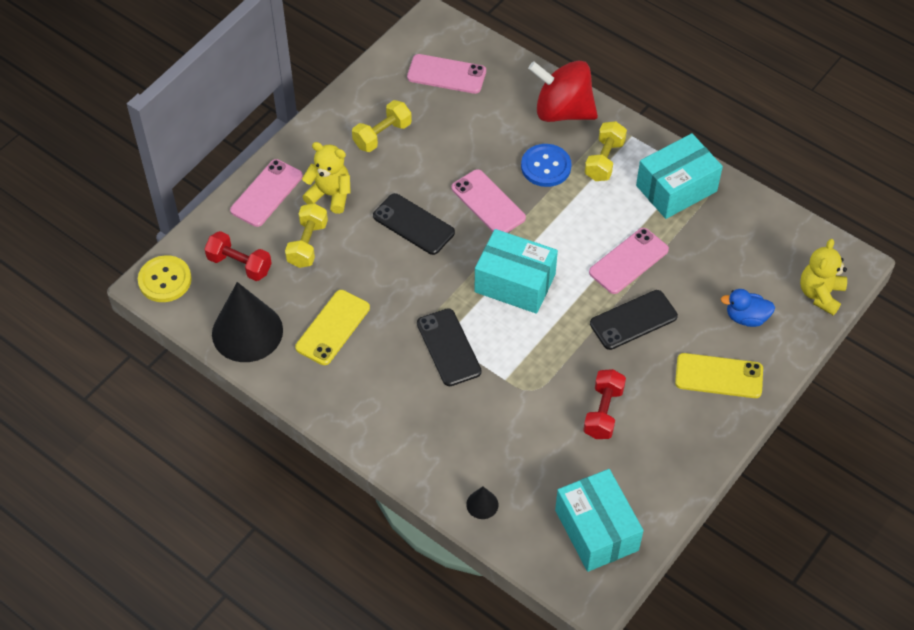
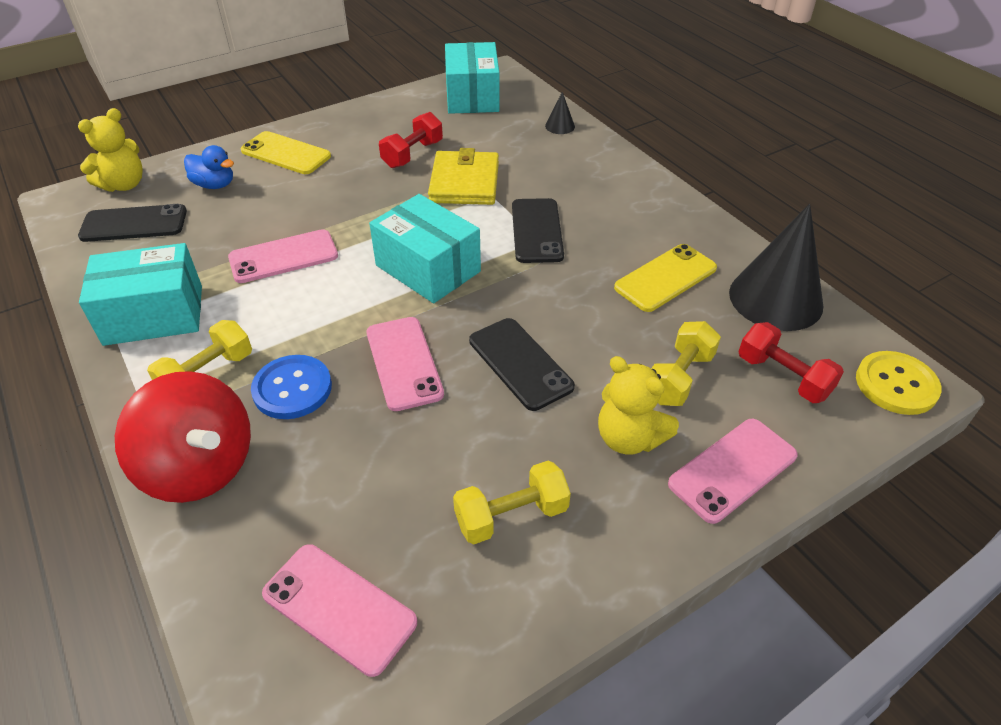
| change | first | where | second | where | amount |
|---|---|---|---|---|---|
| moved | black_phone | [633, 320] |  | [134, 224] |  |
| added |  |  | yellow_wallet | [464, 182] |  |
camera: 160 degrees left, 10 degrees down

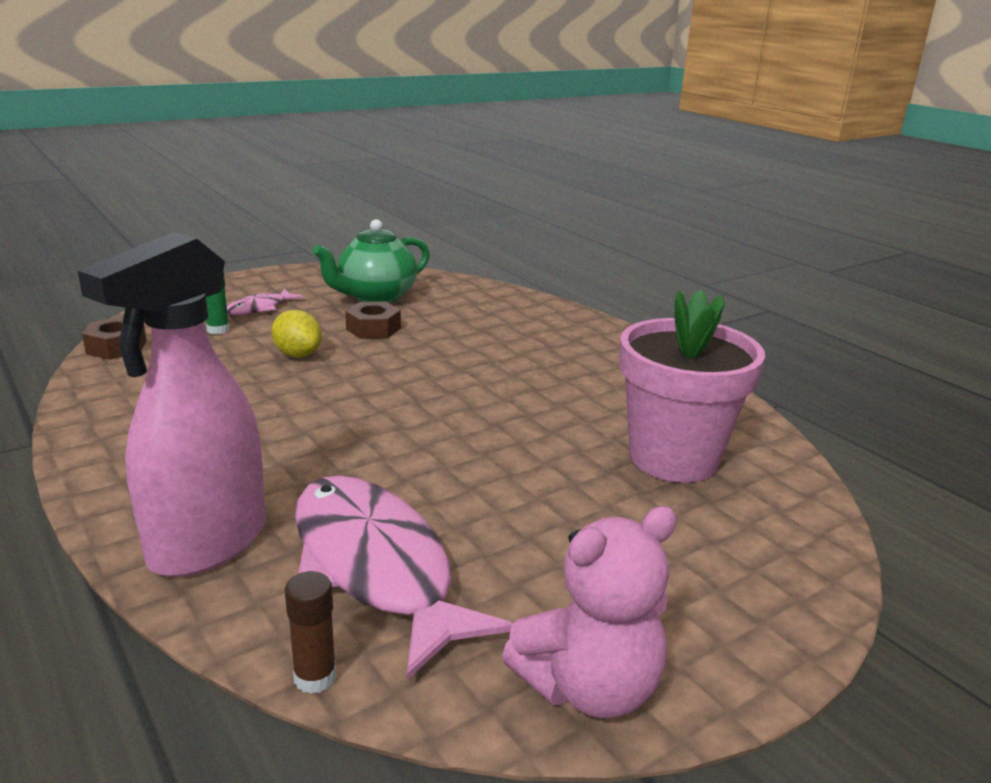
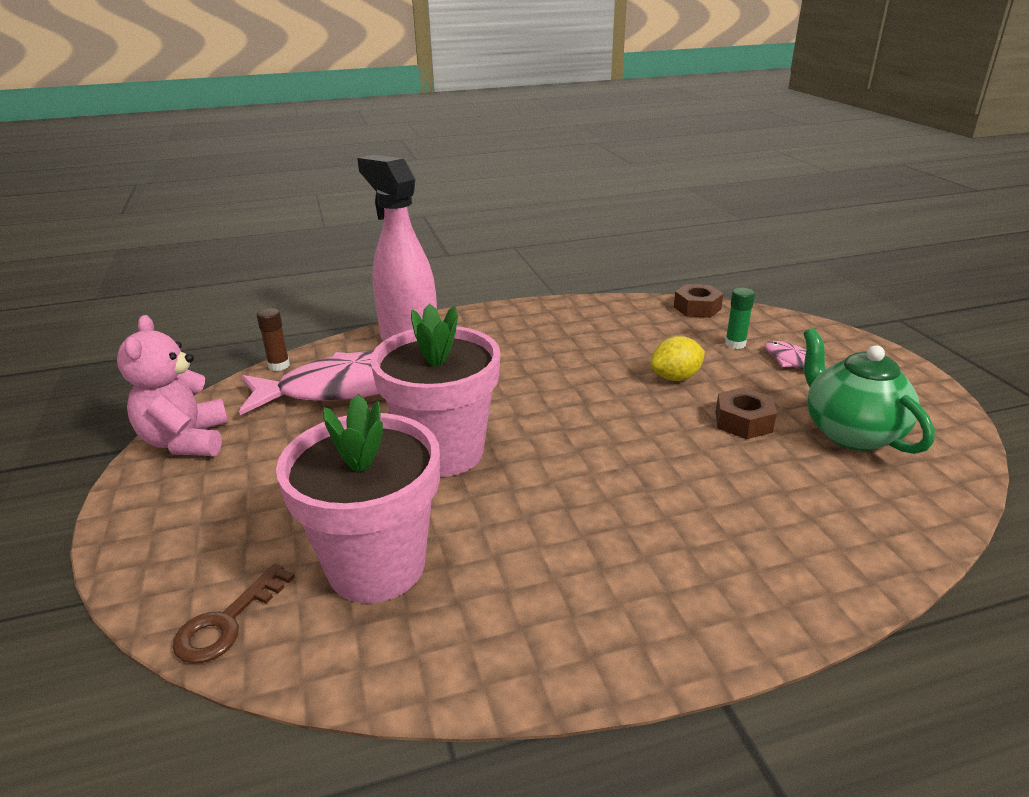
| change | first | where | second | where | amount |
|---|---|---|---|---|---|
| added |  |  | brown_key | [227, 622] |  |
| added |  |  | pink_flower_pot | [443, 452] |  |
camera: 110 degrees right, 5 degrees up

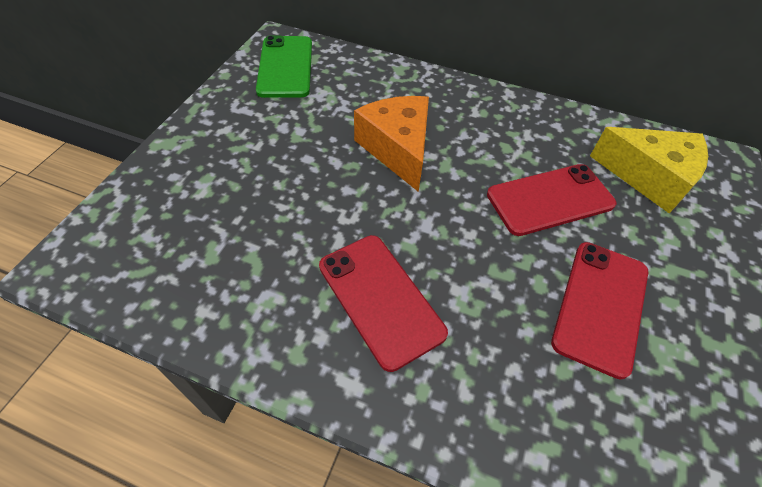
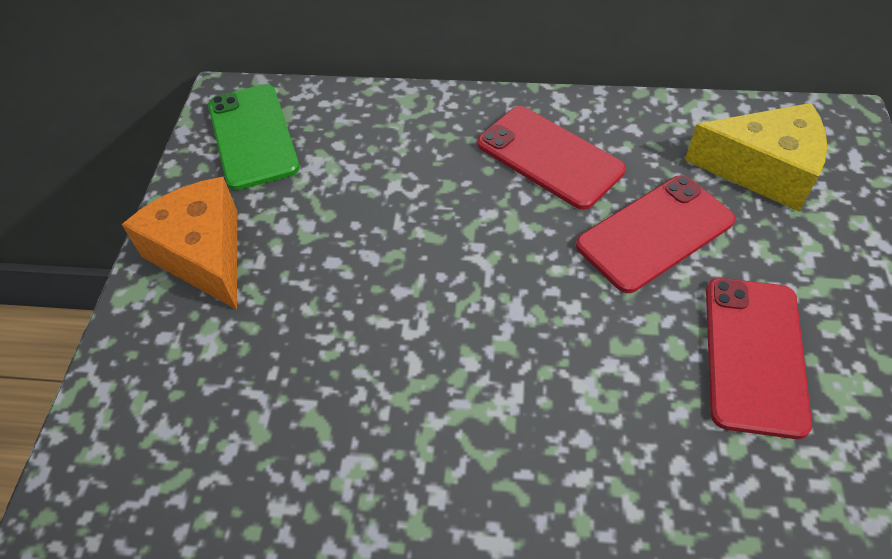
| change | first | where | second | where | amount |
|---|---|---|---|---|---|
| moved | orange_cheese | [397, 149] |  | [203, 254] |  |
| moved | red_phone | [380, 299] |  | [549, 157] |  |
camera: 10 degrees left, 0 degrees up

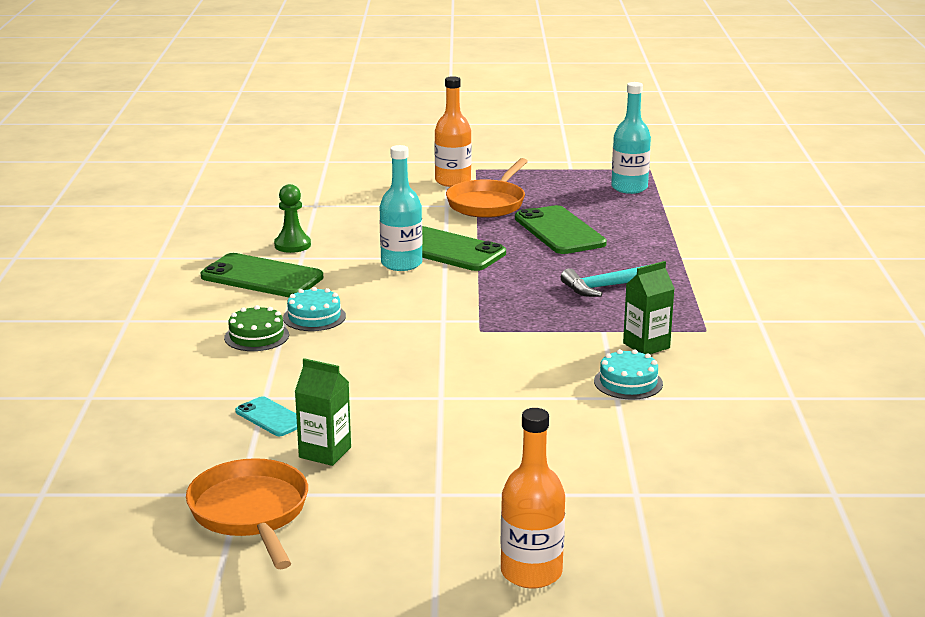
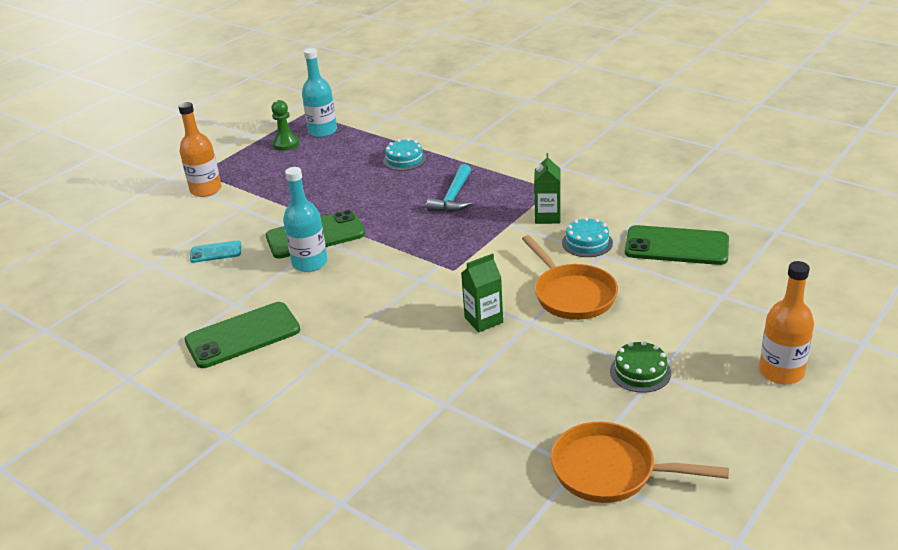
| change | first | where | second | where | amount |
|---|---|---|---|---|---|
| moved | turquoise_phone | [271, 417] |  | [216, 252] |  |
| moved | green_pawn | [292, 245] |  | [286, 144] |  |
| moved | turquoise_cake | [314, 317] |  | [404, 159] |  |
| moved | green_carton | [325, 452] |  | [483, 320] |  |
| moved | orange_pan | [488, 203] |  | [572, 294] |  |
| moved | green_cake | [256, 336] |  | [640, 372] |  |
| moved | green_phone | [559, 231] |  | [676, 246] |  |
camera: 50 degrees left, 10 degrees up

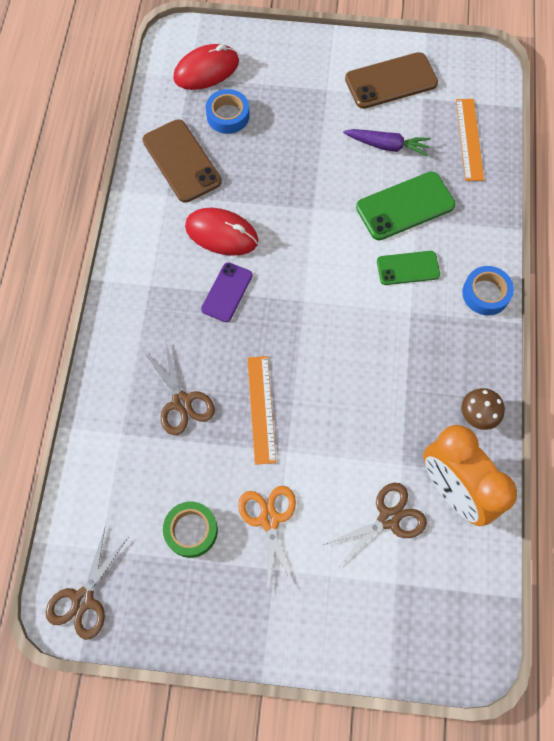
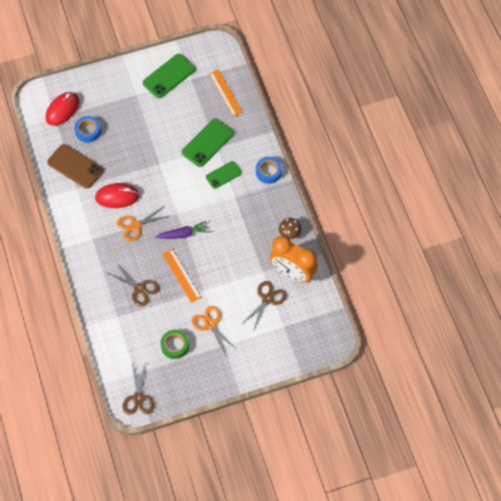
| change | first | where | second | where | amount |
|---|---|---|---|---|---|
| replaced | purple_phone | [227, 292] | orange_scissors | [135, 225] |  |
| recoloured | brown_phone | [391, 81] | green_phone | [169, 76] |  |
| moved | purple_carrot | [387, 146] |  | [183, 234] |  |
camera: 25 degrees left, 5 degrees down

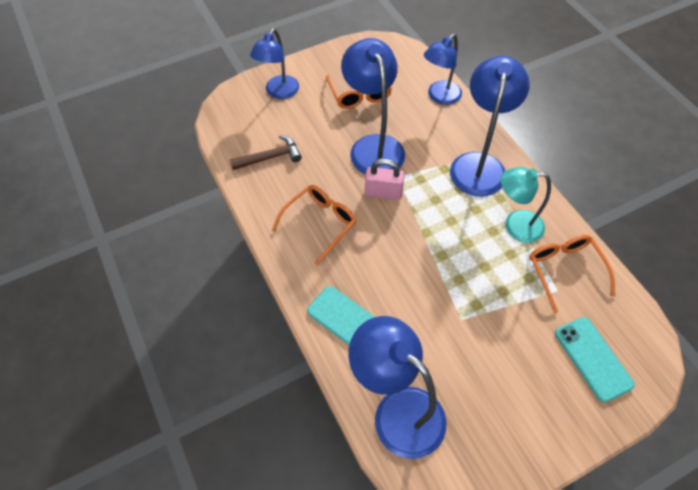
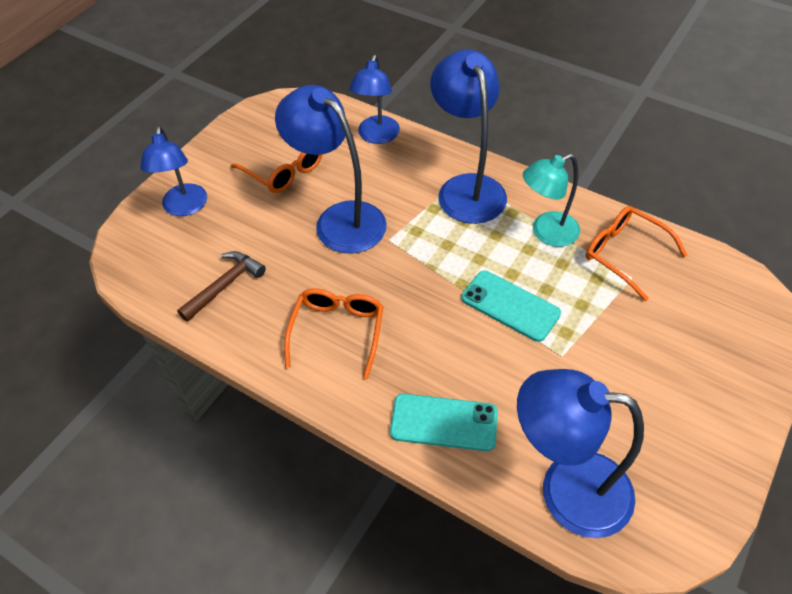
| change | first | where | second | where | amount |
|---|---|---|---|---|---|
| moved | turquoise_phone | [593, 358] |  | [510, 306] |  |
| removed | pink_padlock | [383, 192] |  |  |  |
camera: 30 degrees left, 5 degrees down

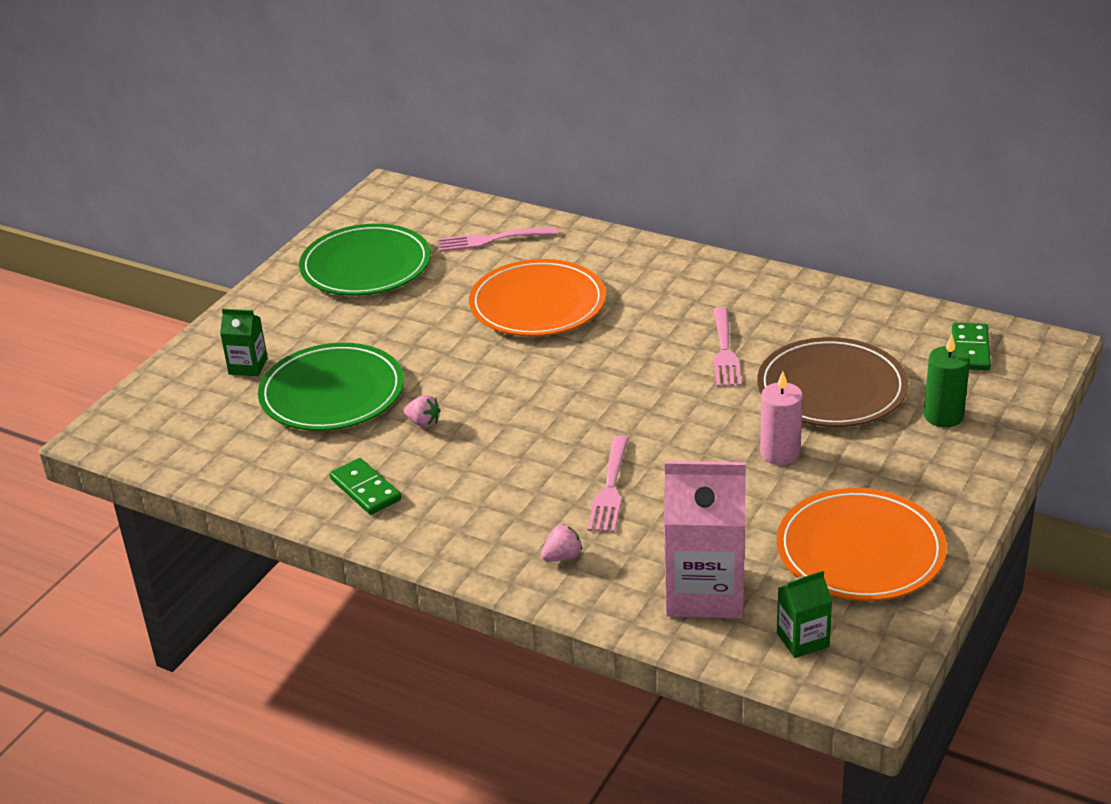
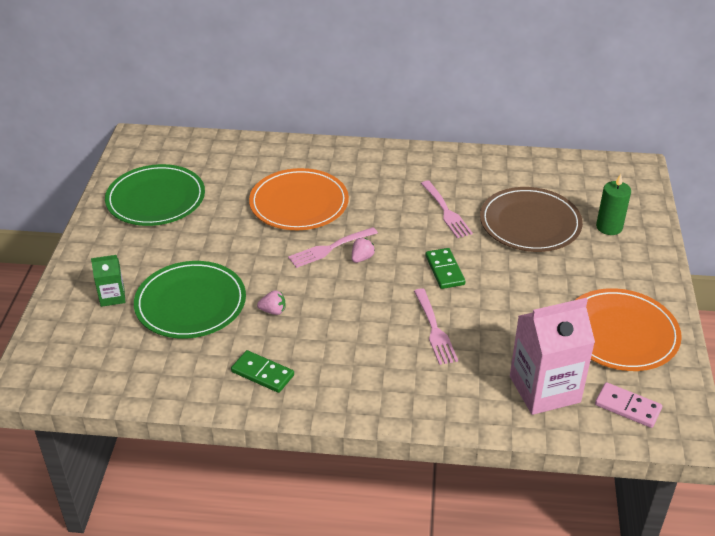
| change | first | where | second | where | amount |
|---|---|---|---|---|---|
| moved | pink_fork | [492, 239] |  | [330, 248] |  |
| moved | pink_strawberry | [562, 557] |  | [362, 258] |  |
| moved | green_domino | [970, 350] |  | [445, 270] |  |
| replaced | green_carton | [802, 640] | pink_domino | [627, 407] |  |
| removed | pink_candle | [780, 453] |  |  |  |
camera: 25 degrees left, 5 degrees up

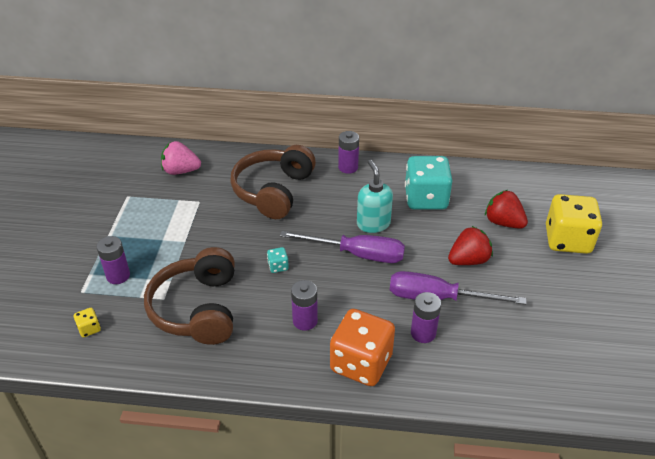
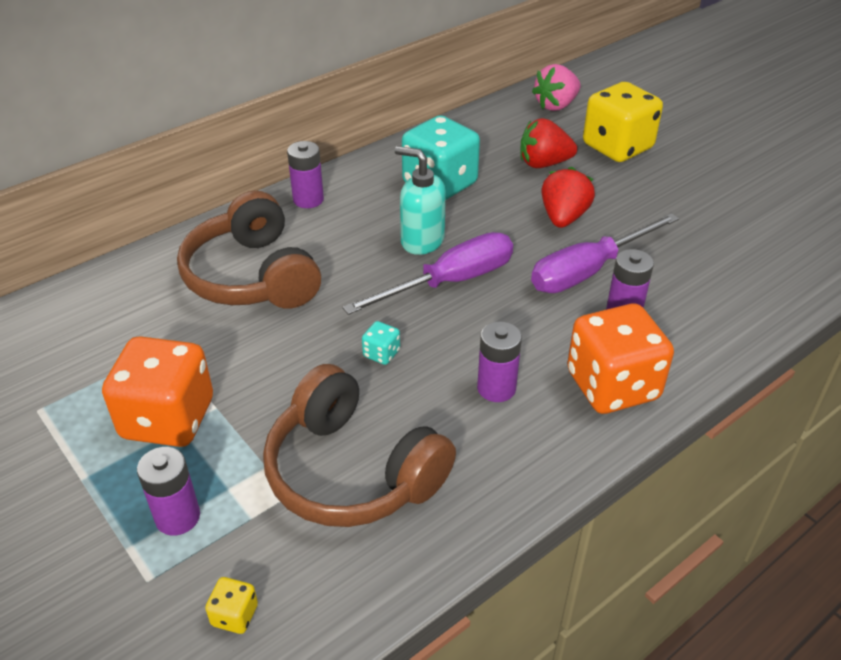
| change | first | where | second | where | amount |
|---|---|---|---|---|---|
| added |  |  | orange_dice | [168, 419] |  |
| moved | pink_strawberry | [181, 171] |  | [556, 105] |  |
camera: 45 degrees left, 0 degrees up

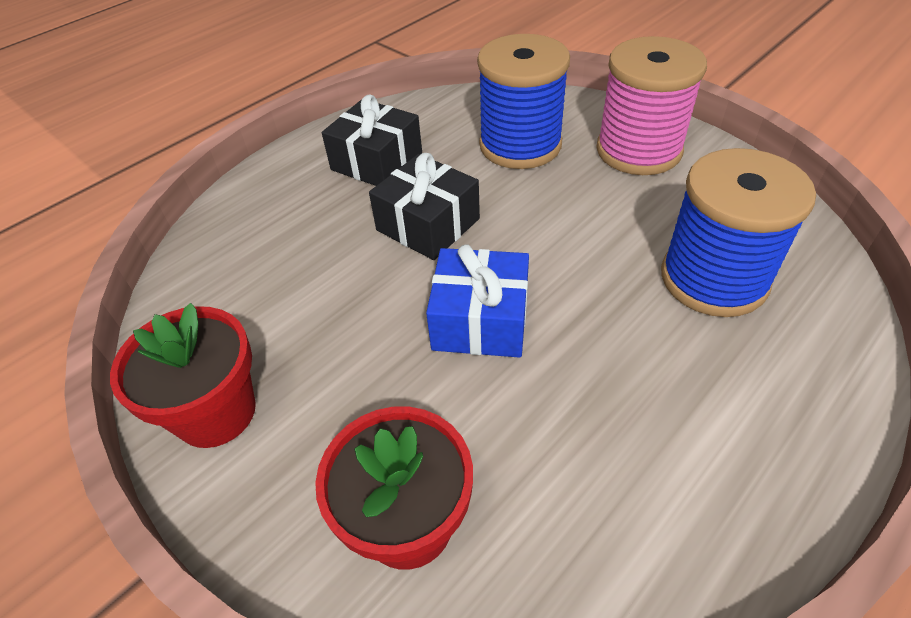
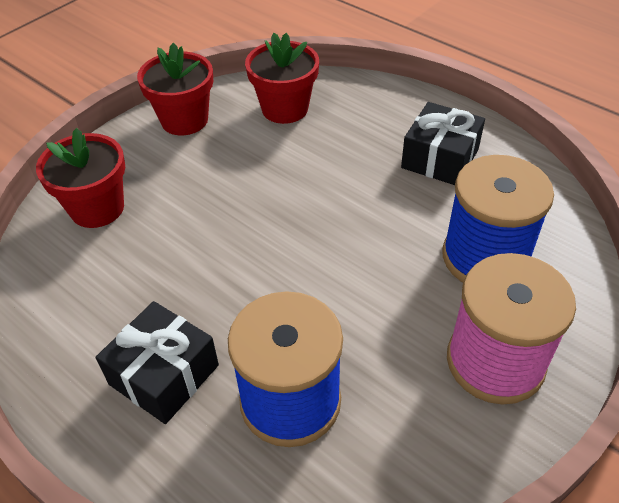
| change | first | where | second | where | amount |
|---|---|---|---|---|---|
| moved | black_gift | [428, 224] |  | [164, 375] |  |
| added |  |  | red_flower_pot | [285, 109] |  |
| removed | blue_gift | [480, 320] |  |  |  |
camera: 85 degrees right, 0 degrees up

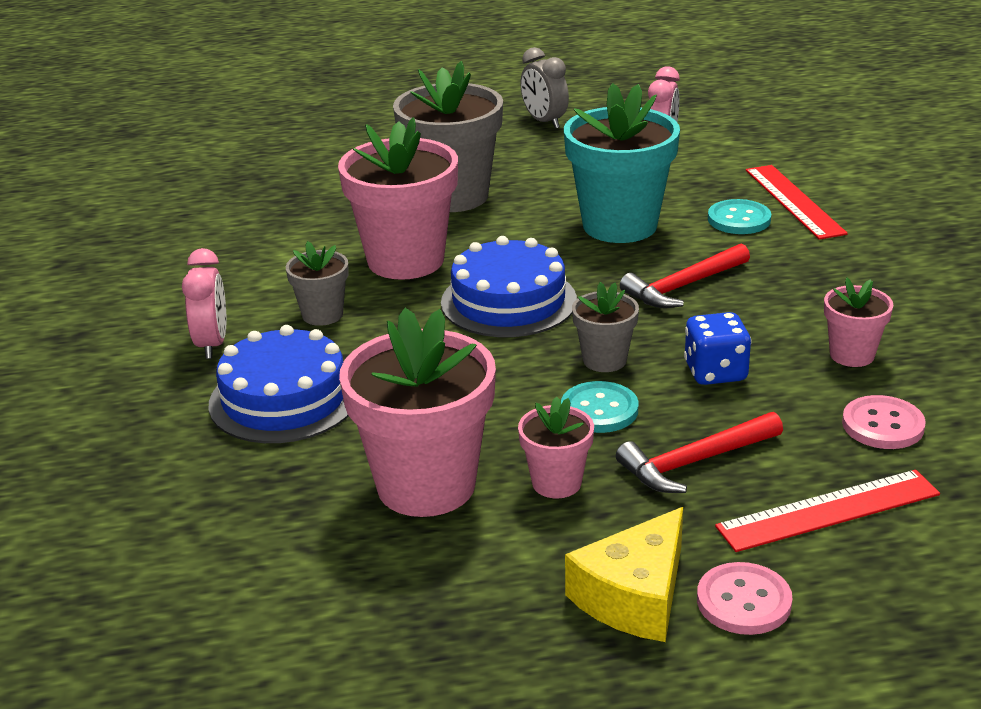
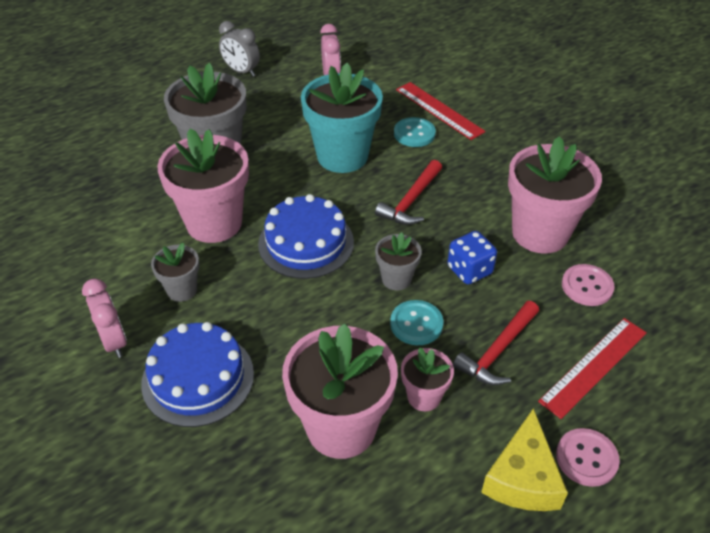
| change | first | where | second | where | amount |
|---|---|---|---|---|---|
| resized | pink_flower_pot | [852, 355] |  | [540, 233] | x2.00 |
camera: 25 degrees left, 15 degrees up

